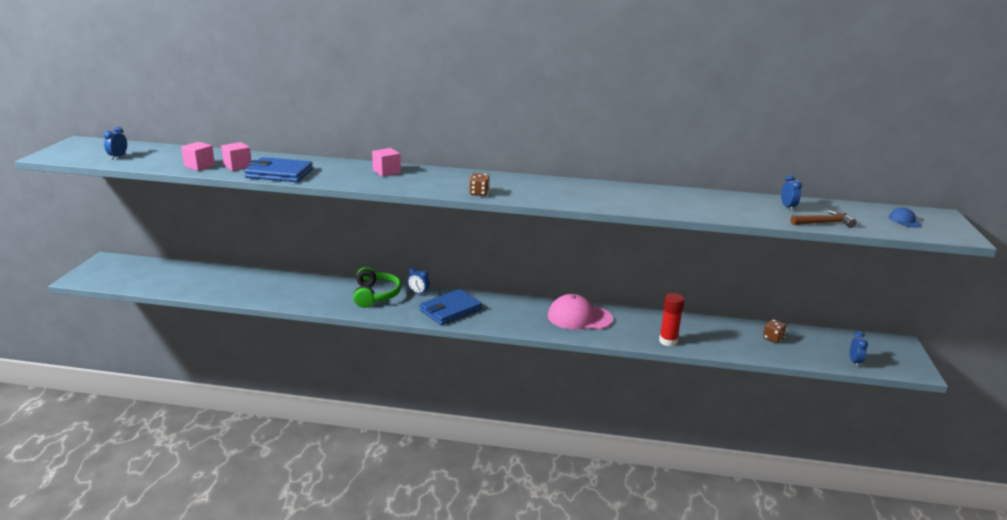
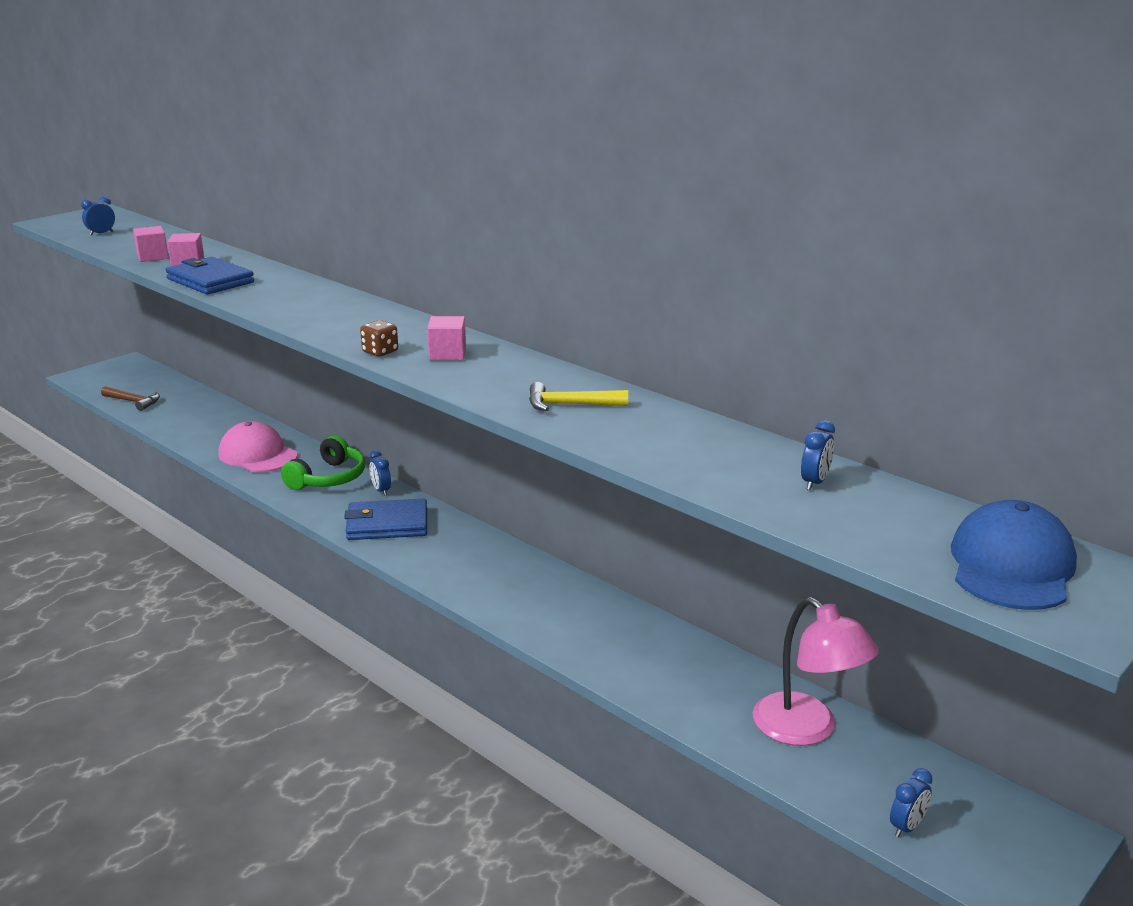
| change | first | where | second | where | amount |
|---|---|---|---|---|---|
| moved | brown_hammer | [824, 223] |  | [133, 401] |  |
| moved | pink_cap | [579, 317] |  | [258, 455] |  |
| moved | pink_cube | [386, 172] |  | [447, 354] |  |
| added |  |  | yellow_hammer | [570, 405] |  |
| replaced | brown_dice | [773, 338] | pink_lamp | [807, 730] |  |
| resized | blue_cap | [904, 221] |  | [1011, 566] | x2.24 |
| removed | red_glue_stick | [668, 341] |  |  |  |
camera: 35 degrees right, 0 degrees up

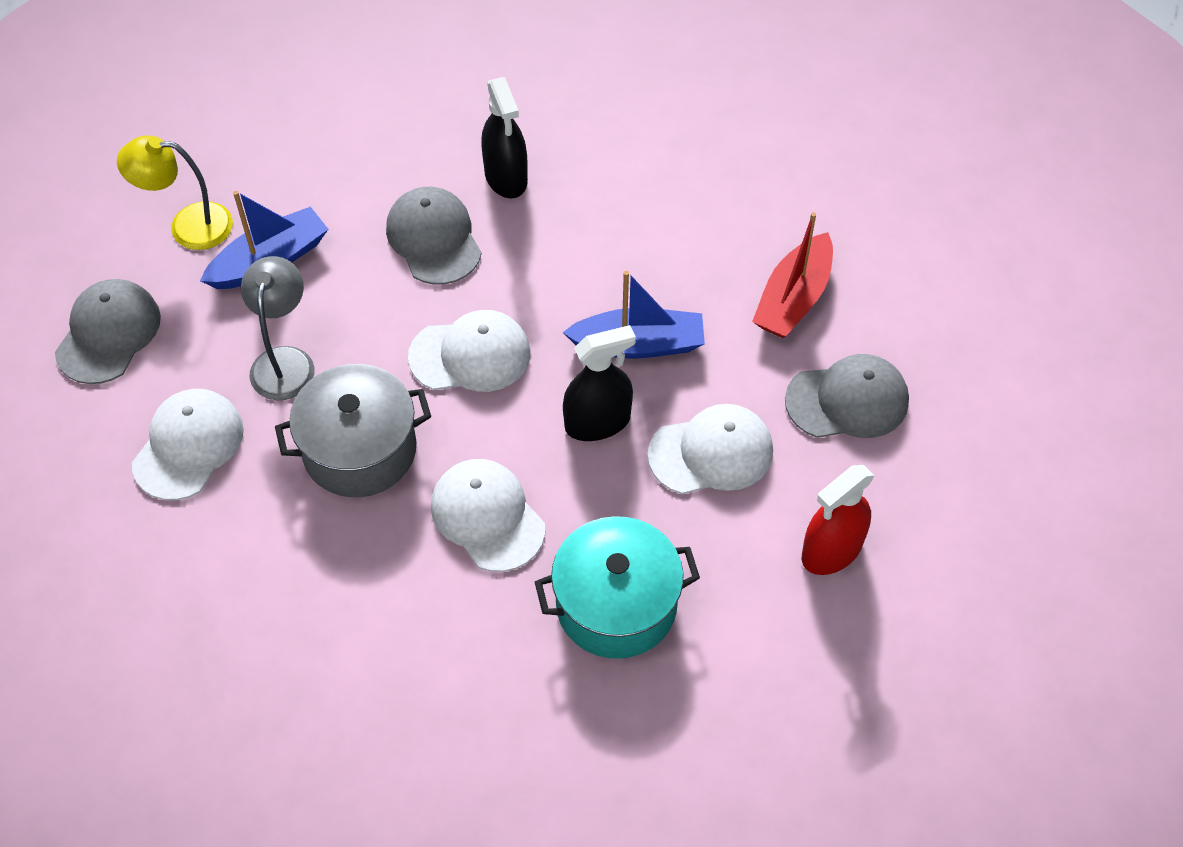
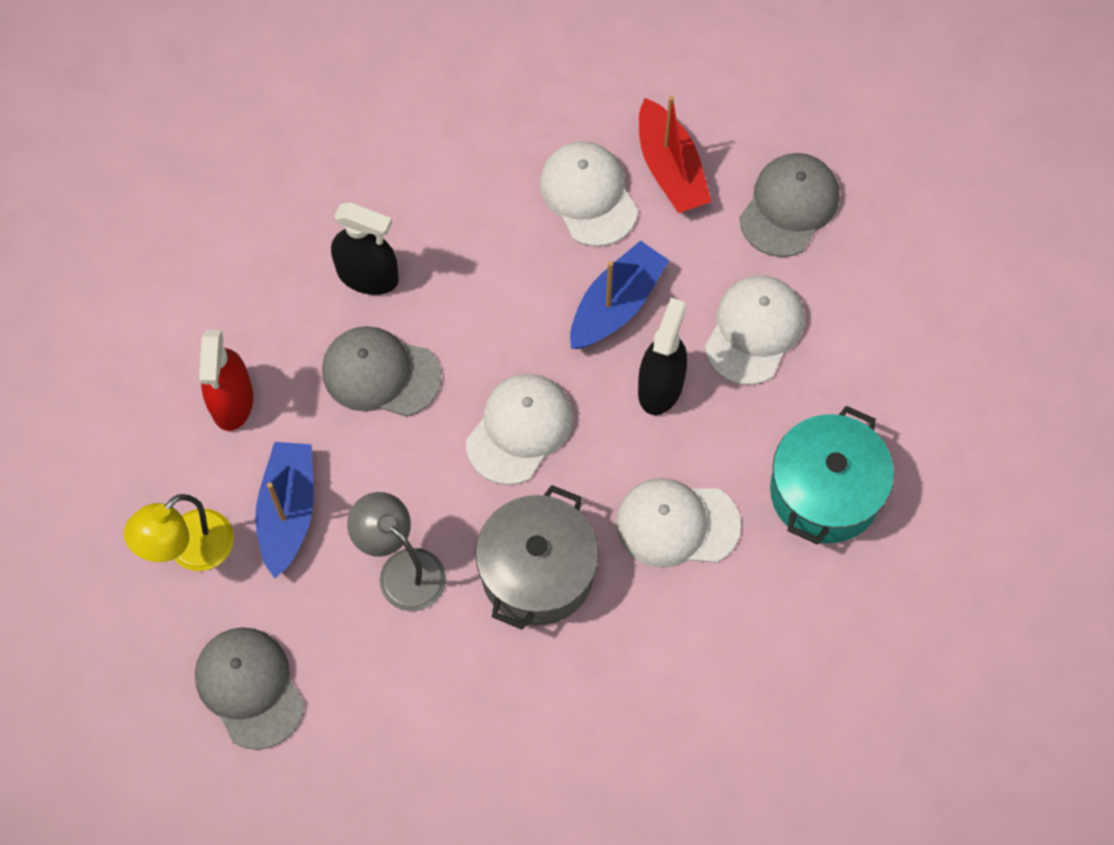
| change | first | where | second | where | amount |
|---|---|---|---|---|---|
| moved | red_spray_bottle | [831, 550] |  | [232, 401] |  |
| moved | white_cap | [188, 446] |  | [588, 195] |  |
camera: 50 degrees left, 10 degrees up

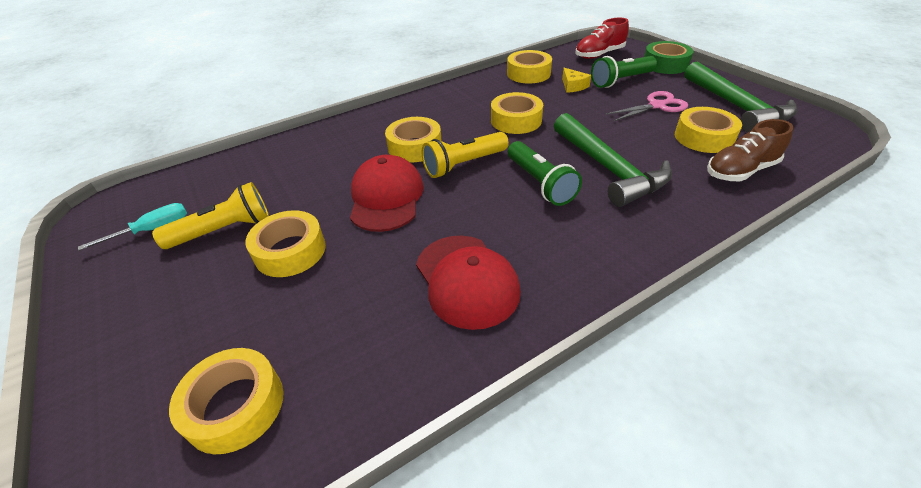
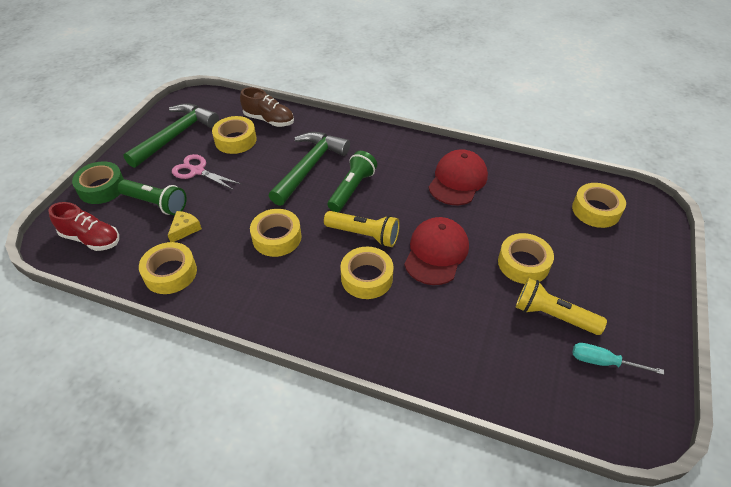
| change | first | where | second | where | amount |
|---|---|---|---|---|---|
| turned | red_cap | [386, 197] |  | [436, 253] | 150 degrees clockwise |
camera: 130 degrees left, 5 degrees up

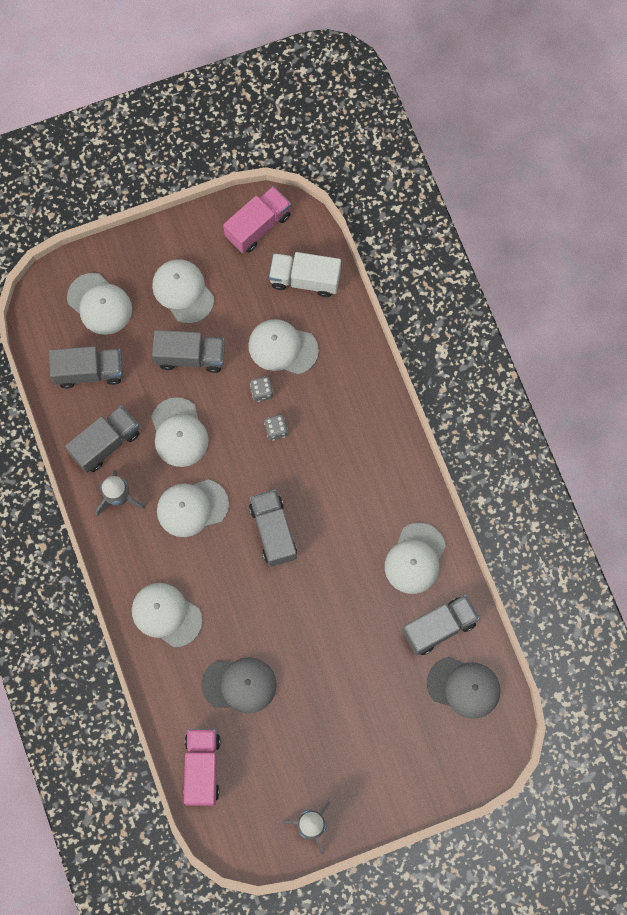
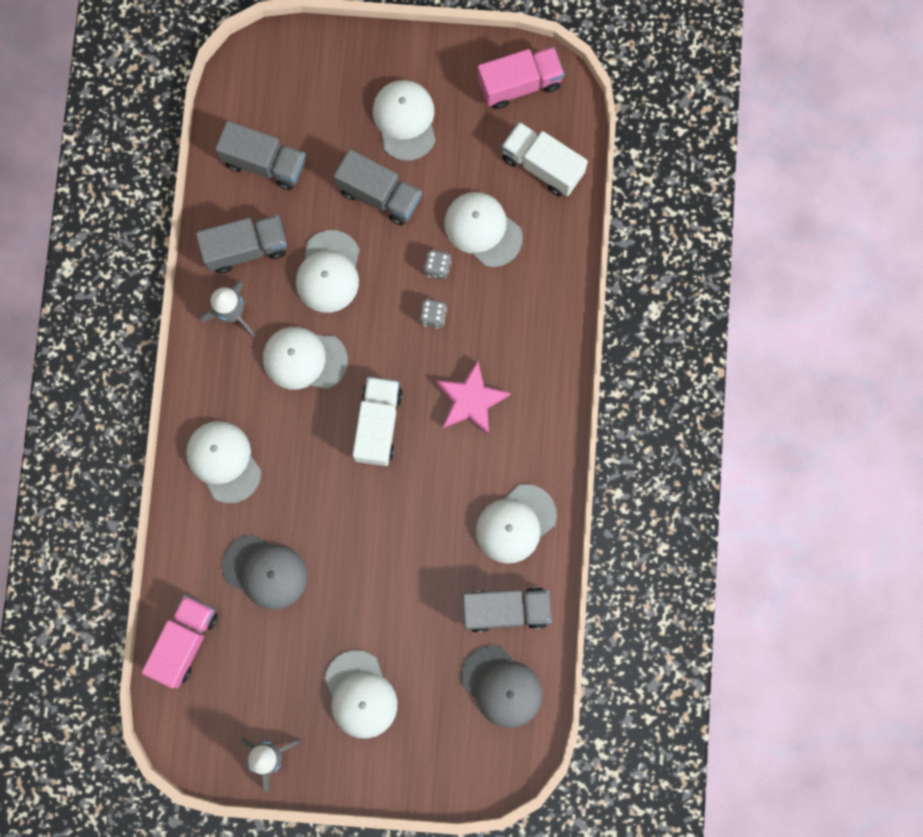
| change | first | where | second | where | amount |
|---|---|---|---|---|---|
| moved | white_cap | [99, 304] |  | [360, 694] |  |
| recoloured | grey_truck | [273, 532] | white_truck | [378, 425] |  |
| added |  |  | pink_star | [471, 401] |  |
camera: 25 degrees right, 5 degrees up

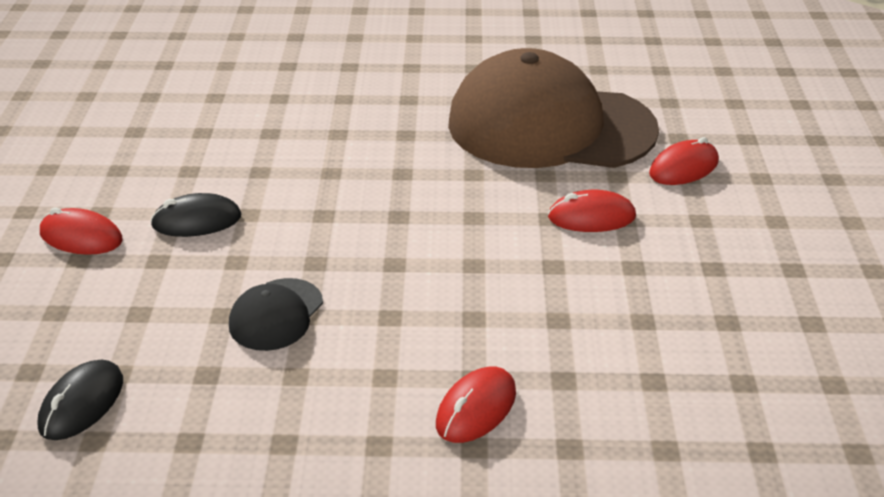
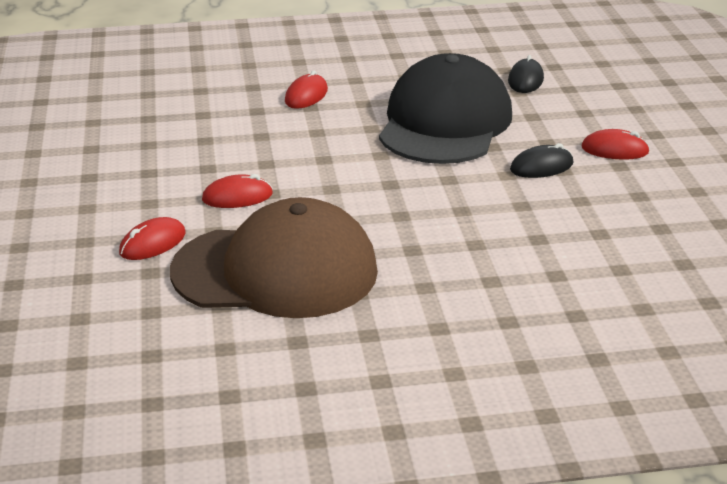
| change | first | where | second | where | amount |
|---|---|---|---|---|---|
| resized | black_cap | [276, 315] |  | [445, 122] | x2.43 |
camera: 170 degrees right, 5 degrees down

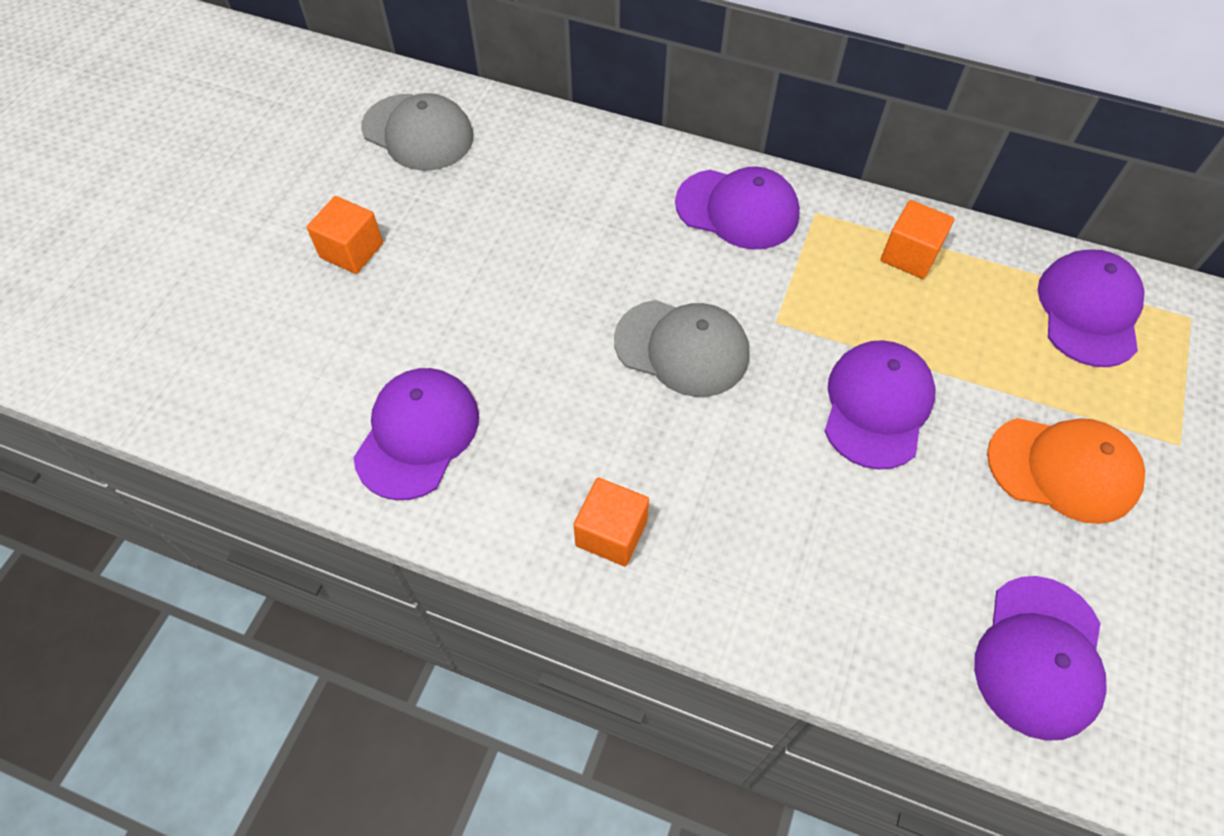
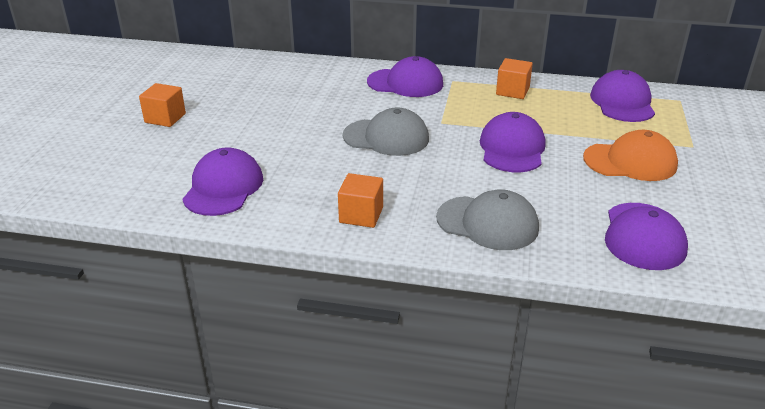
| change | first | where | second | where | amount |
|---|---|---|---|---|---|
| moved | grey_cap | [418, 132] |  | [487, 223] |  |
camera: 10 degrees left, 25 degrees down

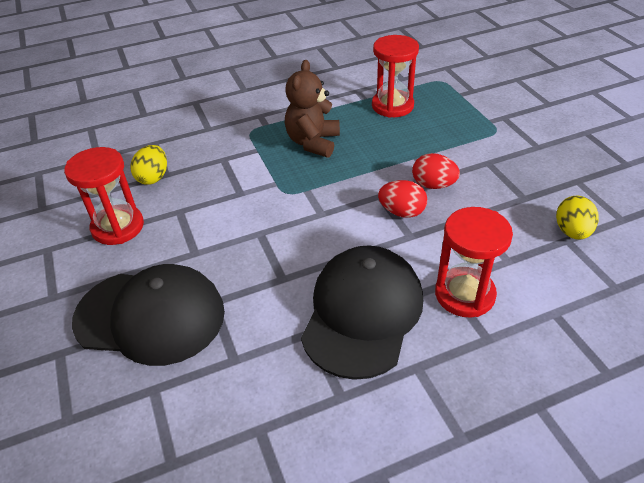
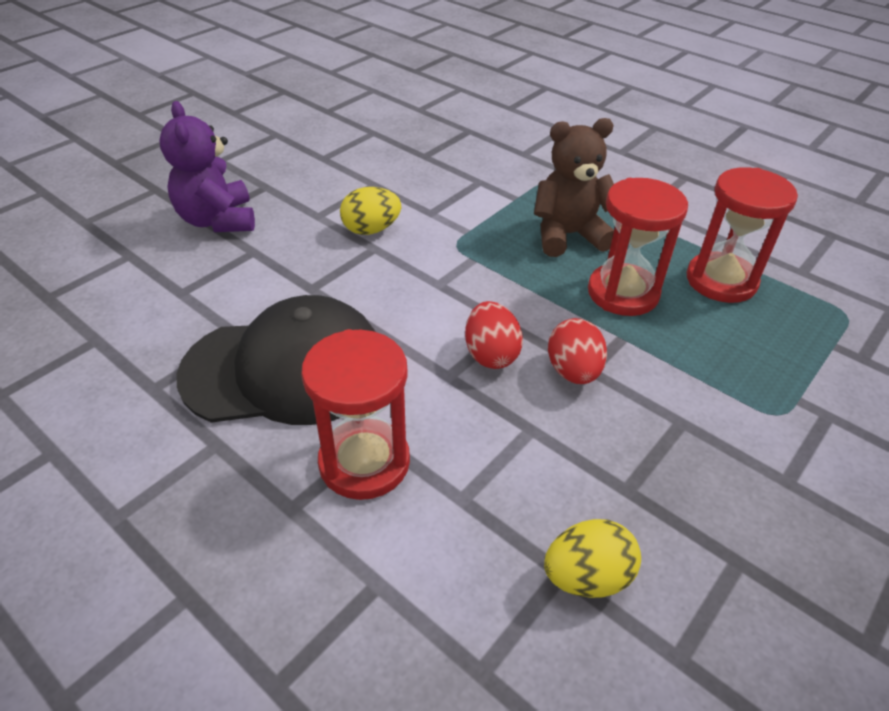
| change | first | where | second | where | amount |
|---|---|---|---|---|---|
| replaced | black_cap | [150, 316] | purple_teddy_bear | [218, 220] |  |
| moved | yellow_egg | [153, 177] |  | [371, 230] |  |
| moved | red_hourglass | [118, 227] |  | [623, 293] |  |
camera: 60 degrees right, 0 degrees up

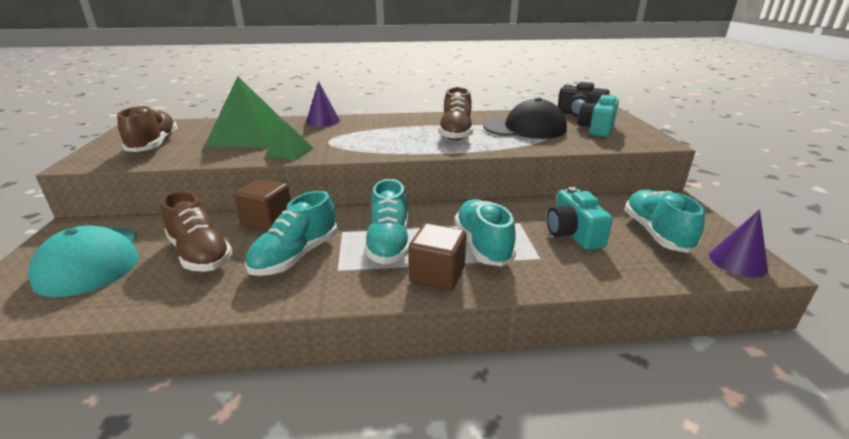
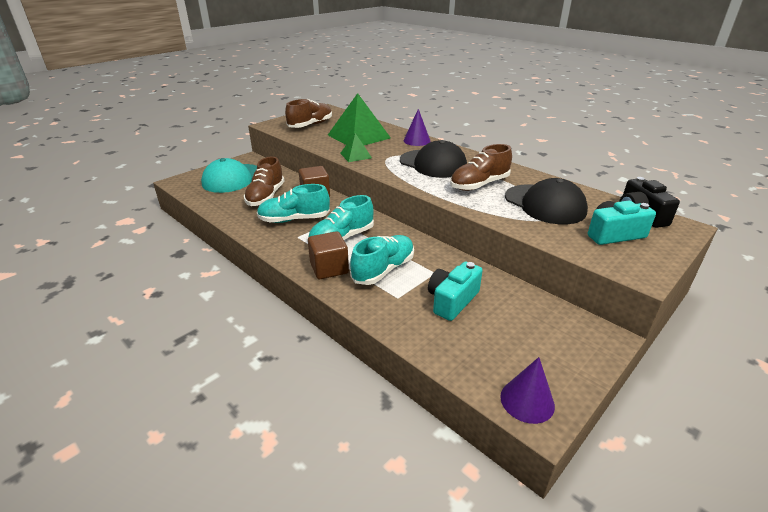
| change | first | where | second | where | amount |
|---|---|---|---|---|---|
| added |  |  | black_cap | [433, 164] |  |
| removed | turquoise_shoe | [656, 233] |  |  |  |
camera: 50 degrees right, 5 degrees up

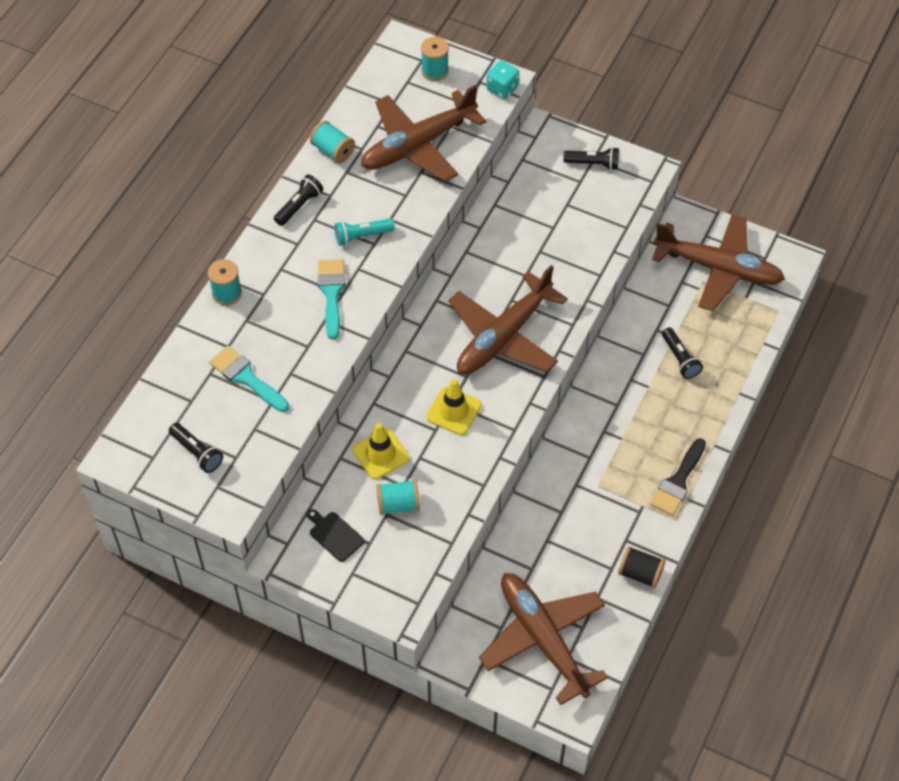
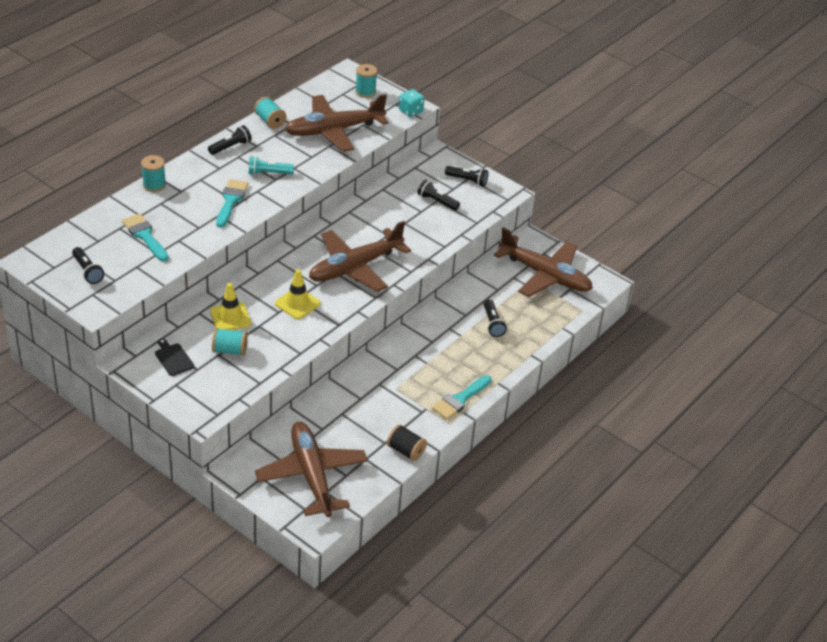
| change | first | where | second | where | amount |
|---|---|---|---|---|---|
| added |  |  | black_flashlight | [436, 201] |  |
| recoloured | black_brush | [678, 481] | turquoise_brush | [460, 399] |  |
camera: 10 degrees right, 15 degrees down

